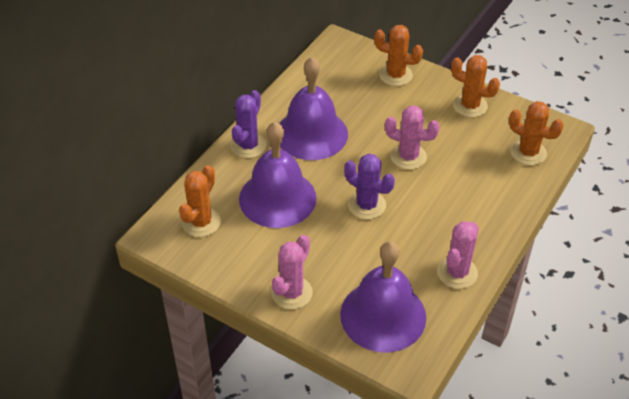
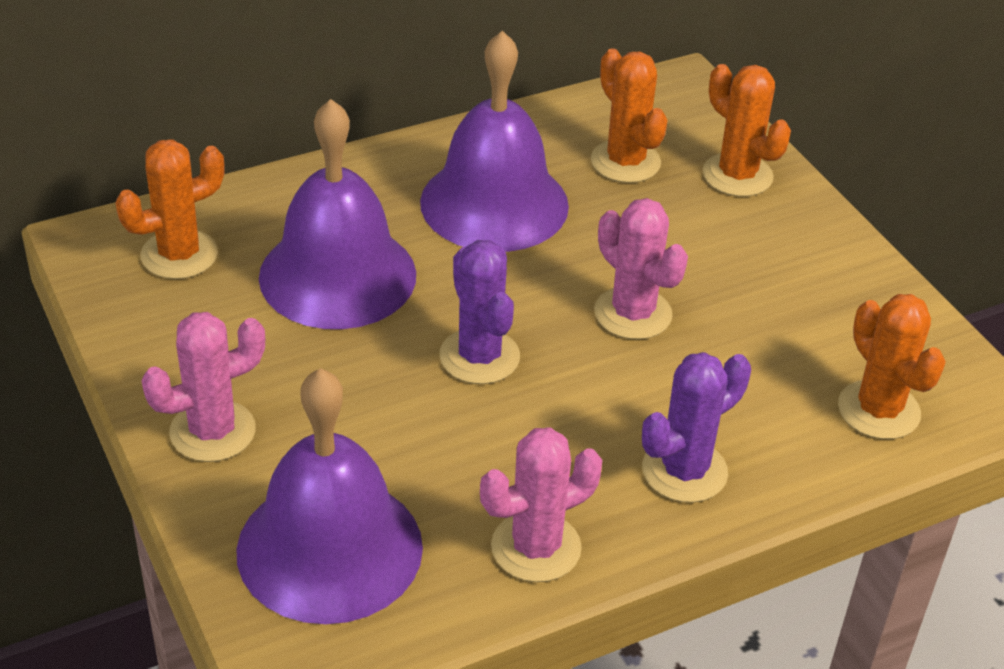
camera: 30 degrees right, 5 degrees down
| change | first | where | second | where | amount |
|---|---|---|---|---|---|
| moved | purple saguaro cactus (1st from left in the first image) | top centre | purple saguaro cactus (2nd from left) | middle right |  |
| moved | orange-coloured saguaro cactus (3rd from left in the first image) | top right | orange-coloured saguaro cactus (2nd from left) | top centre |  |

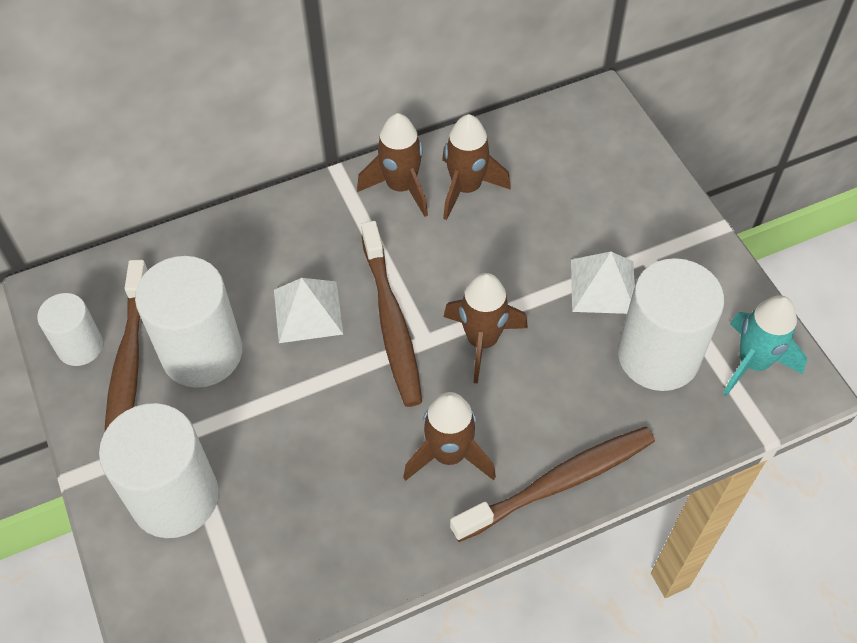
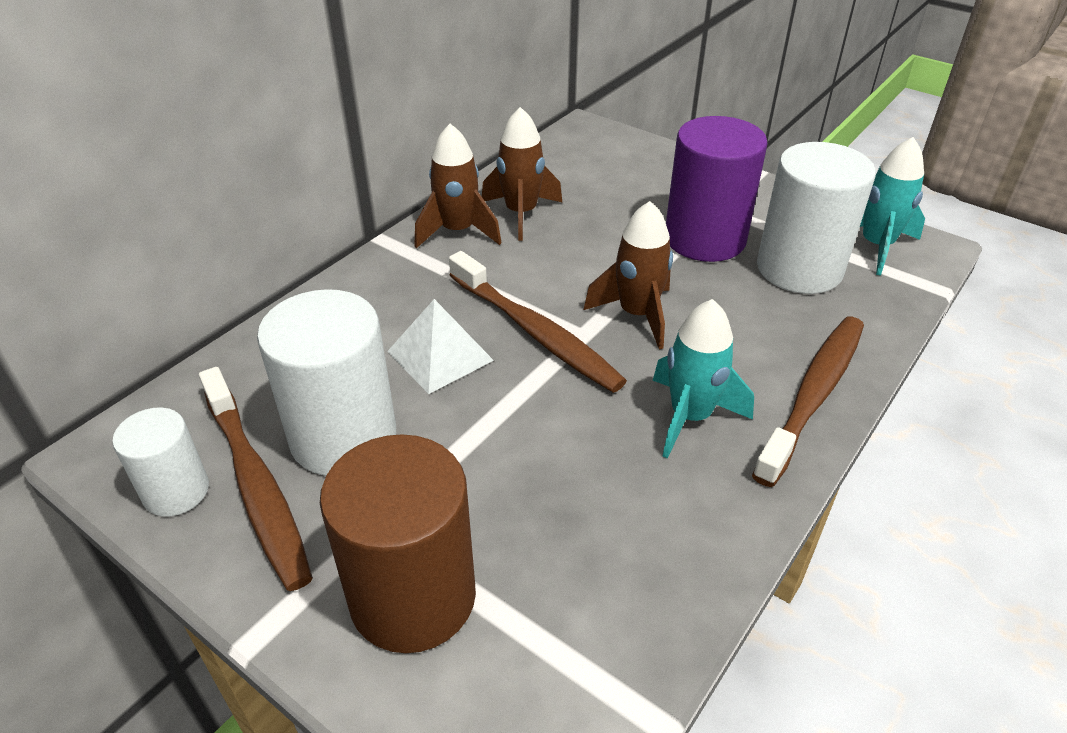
camera: 30 degrees left, 15 degrees down
| change | first | where | second | where | amount |
|---|---|---|---|---|---|
| replaced | snow-white solid pyramid (2nd from left) | middle right | purple solid cylinder | top right |  |
| recoloured | snow-white solid cylinder (2nd from left) | bottom left | brown solid cylinder | bottom centre |  |
| recoloured | brown toy rocket (2nd from left) | bottom centre | aqua toy rocket (1st from left) | centre |  |

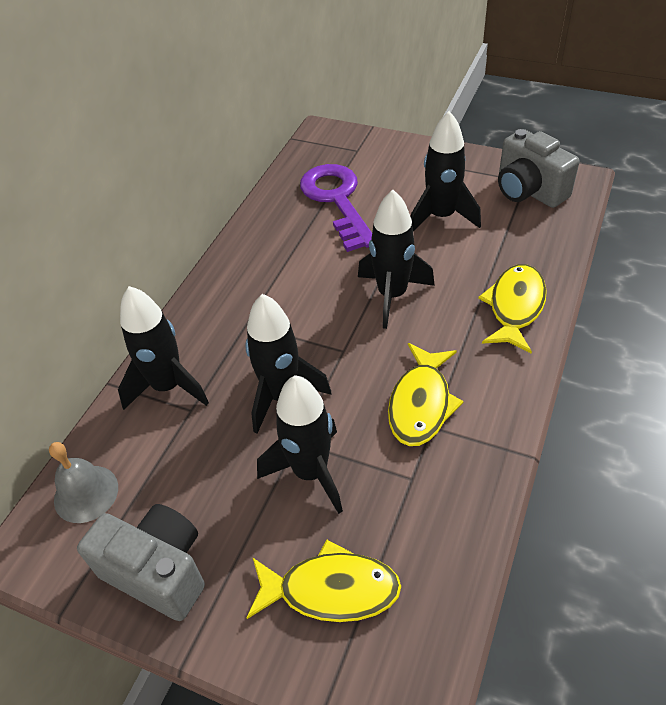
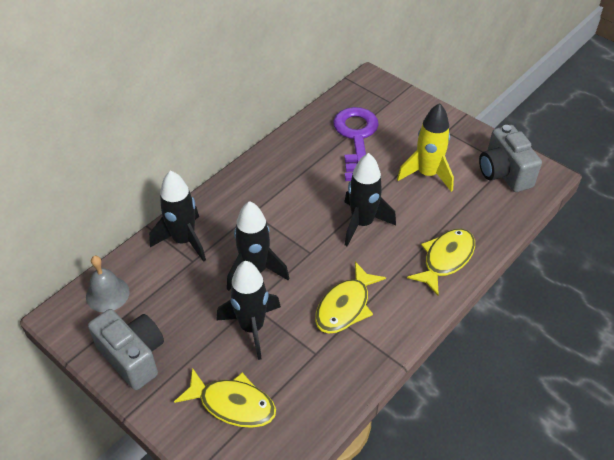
camera: 15 degrees right, 0 degrees up
| change | first | where | second | where | amount |
|---|---|---|---|---|---|
| recoloured | jet-black toy rocket (5th from left) | top right | bright yellow toy rocket | top right |  |

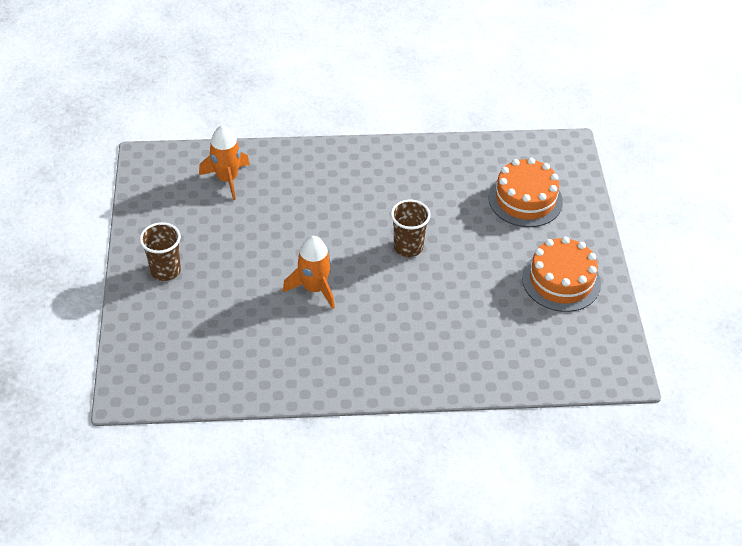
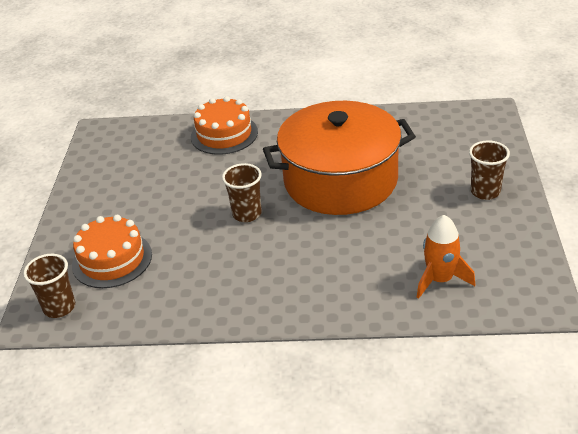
camera: 170 degrees left, 10 degrees down
| change | first | where | second | where | amount |
|---|---|---|---|---|---|
| added |  |  | brown cup (1st from left) | middle left |  |
| moved | orange-coloured gateau (2nd from left) | middle right |  | top centre |  |
| replaced | orange-coloured toy rocket (2nd from left) | centre | orange-coloured pot | centre |  |

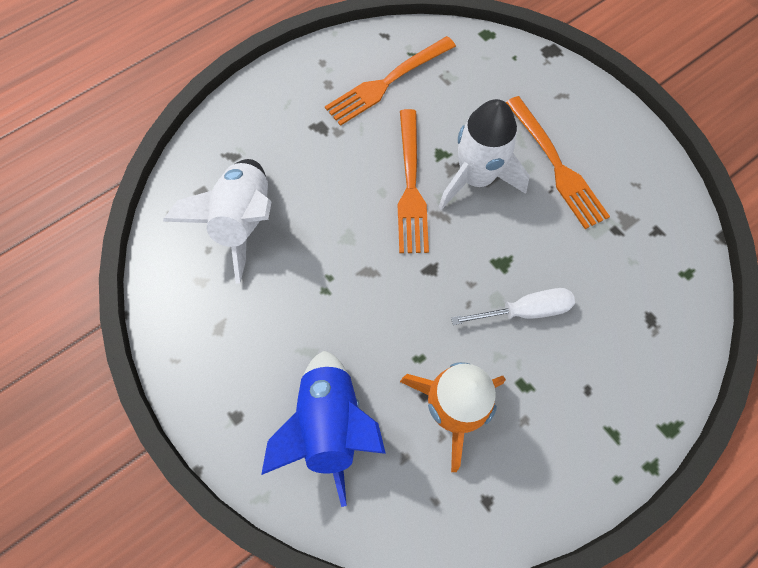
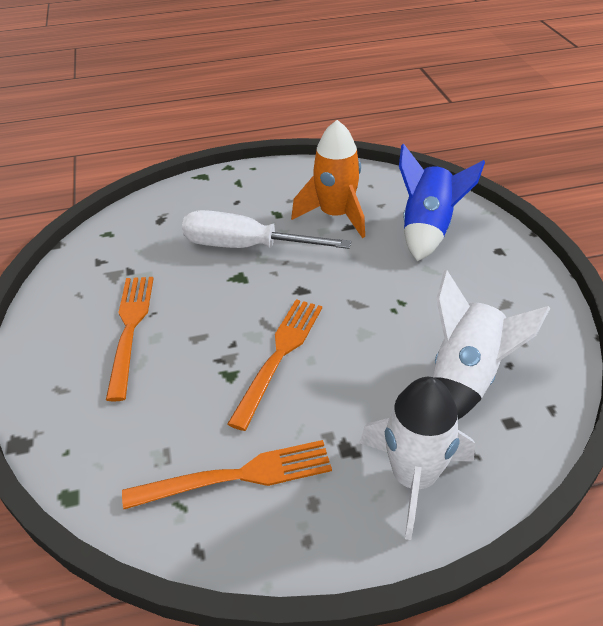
camera: 155 degrees left, 25 degrees down
| change | first | where | second | where | amount |
|---|---|---|---|---|---|
| moved | snow-white toy rocket (2nd from left in the first image) | top centre | snow-white toy rocket (1st from left) | bottom right |  |
| resized | snow-white flat screwdriver | middle right |  | centre | x1.64 |

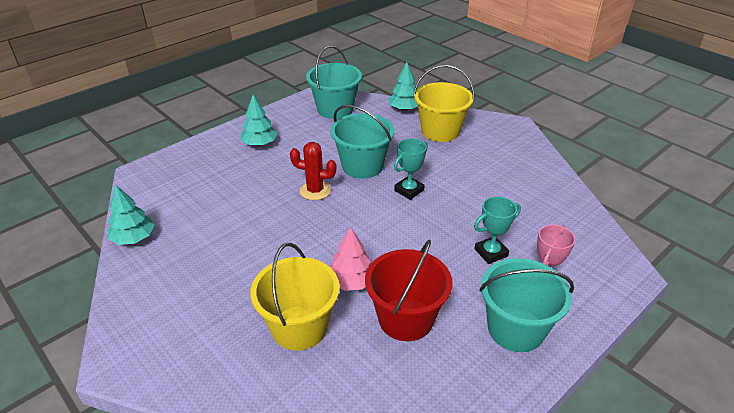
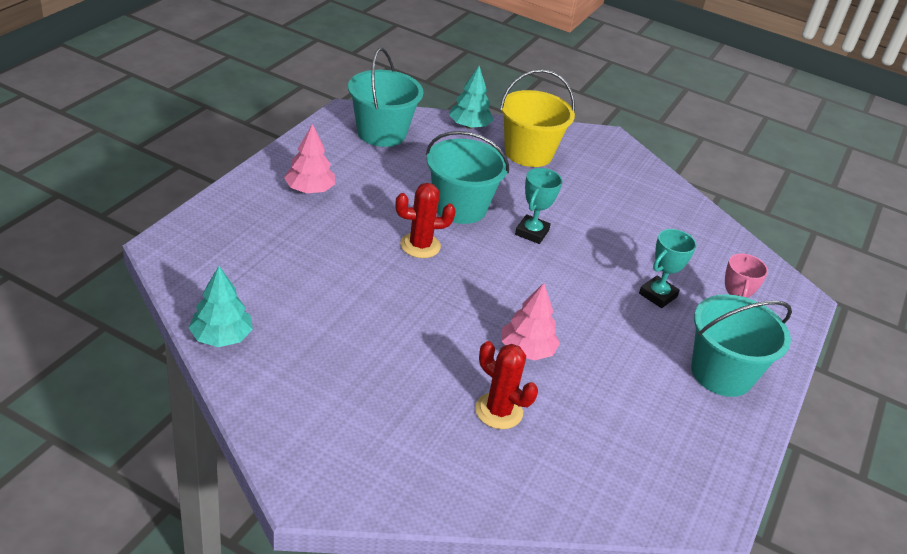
camera: 25 degrees left, 0 degrees up
| change | first | where | second | where | amount |
|---|---|---|---|---|---|
| removed | red sand bucket | bottom centre |  |  |  |
| replaced | bright yellow sand bucket (1st from left) | bottom centre | red saguaro cactus (2nd from left) | bottom centre |  |
| recoloured | aqua tree (2nd from left) | top centre | rosy tree (1st from left) | top centre |  |

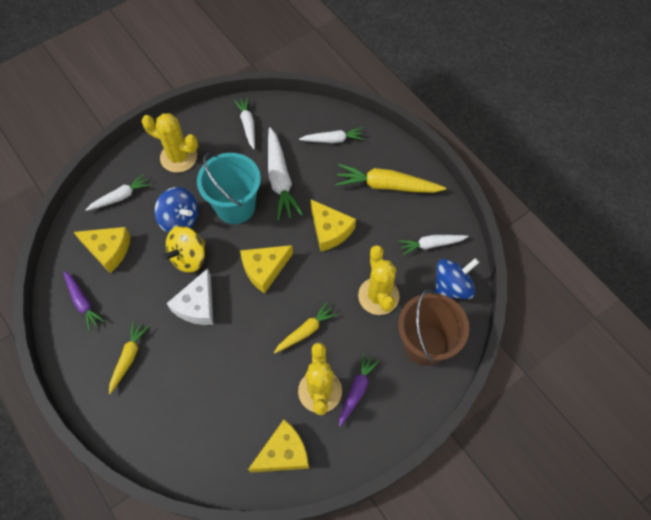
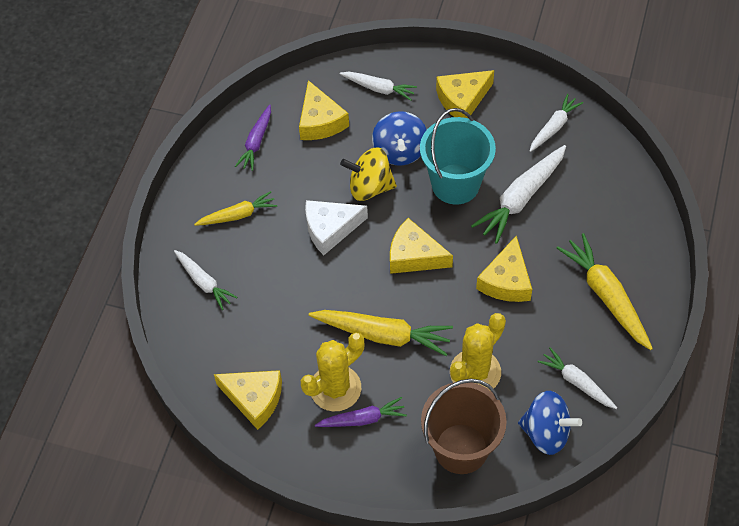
camera: 55 degrees right, 5 degrees down
| change | first | where | second | where | amount |
|---|---|---|---|---|---|
| moved | snow-white root vegetable (4th from left in the first image) | top centre | snow-white root vegetable (1st from left) | middle left |  |
| replaced | bright yellow saguaro cactus (1st from left) | top left | bright yellow cheese wedge (4th from left) | top centre |  |
| resized | bright yellow root vegetable (2nd from left) | centre |  | centre | x1.63 |

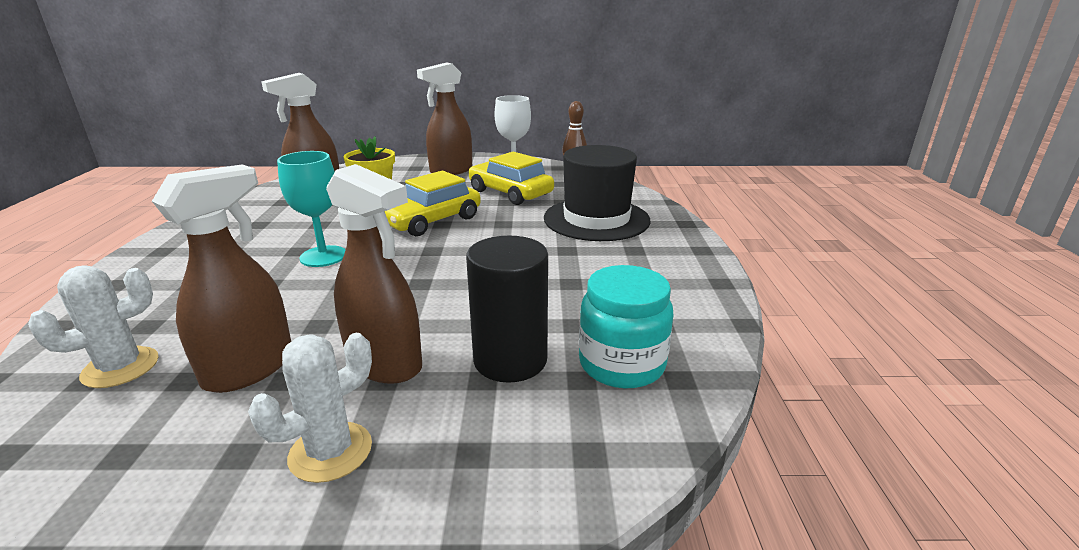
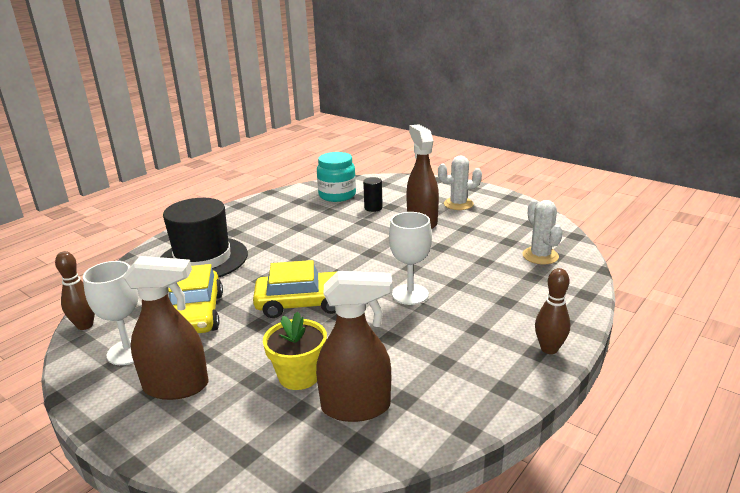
camera: 140 degrees left, 0 degrees up
| change | first | where | second | where | amount |
|---|---|---|---|---|---|
| removed | brown spray cleaner (1st from left) | middle left |  |  |  |
| added |  |  | brown skittle (2nd from left) | middle right |  |
| recoloured | aqua chalice | middle left | snow-white chalice (2nd from left) | centre |  |
| turned | snow-white saguaro cactus (1st from left in the first image) | middle left | snow-white saguaro cactus (2nd from left) | middle right | 75 degrees clockwise |
| resized | jet-black solid cylinder | centre |  | centre | x0.54 |

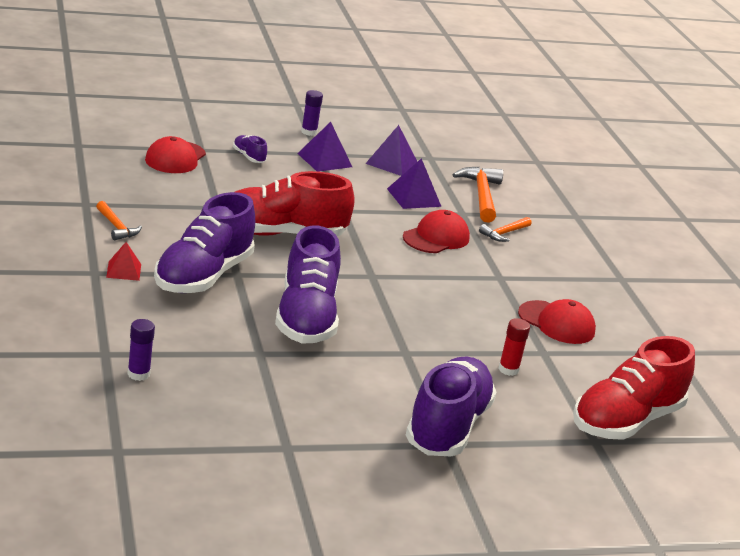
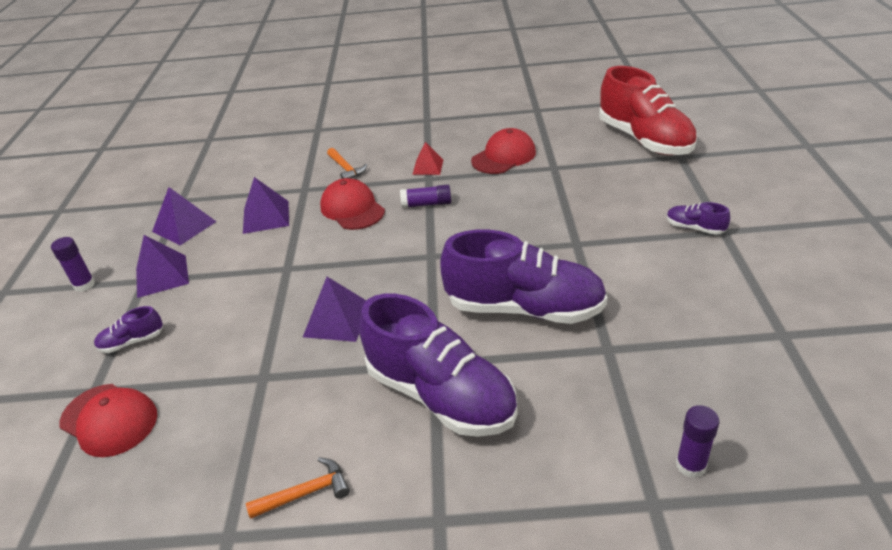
camera: 70 degrees left, 10 degrees up
| change | first | where | second | where | amount |
|---|---|---|---|---|---|
| removed | orange-coloured claw hammer (2nd from left) | centre |  |  |  |
| removed | red glue | middle right |  |  |  |
| added |  |  | purple glue (2nd from left) | centre |  |
| moved | red solid pyramid | middle left |  | top centre |  |
| replaced | red lace-up shoe (1st from left) | centre | purple solid pyramid (4th from left) | centre |  |
| resized | purple lace-up shoe (4th from left) | bottom centre |  | middle right | x0.42 |

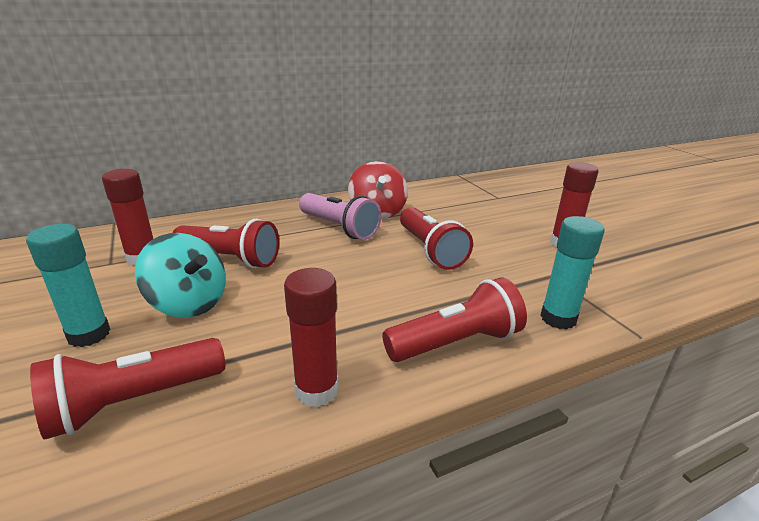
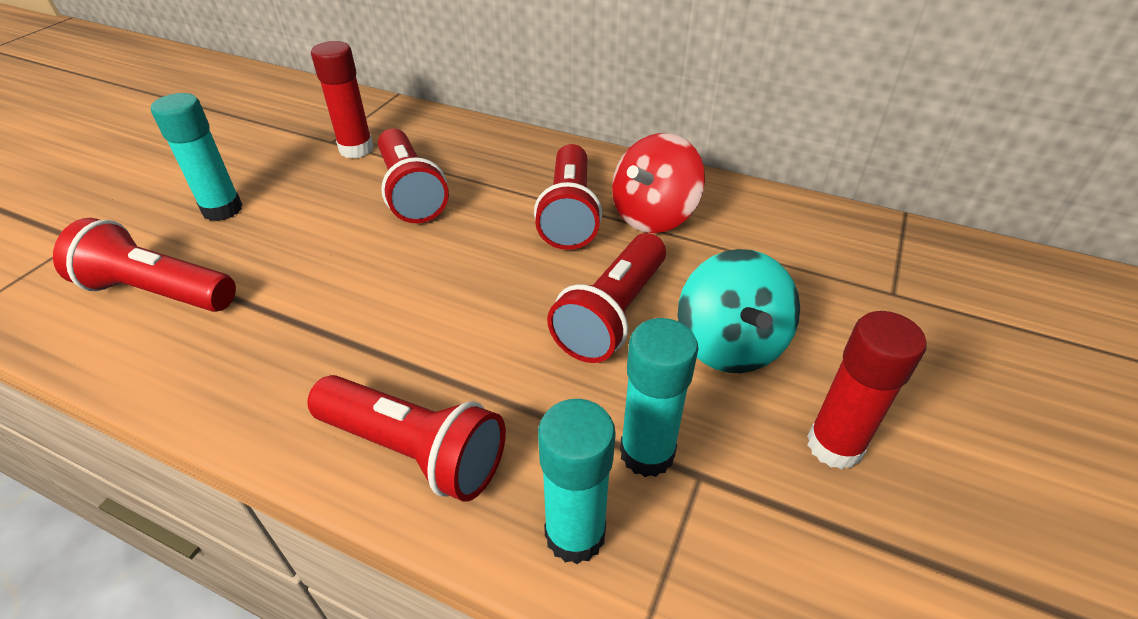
camera: 50 degrees right, 15 degrees up
| change | first | where | second | where | amount |
|---|---|---|---|---|---|
| removed | red glue (2nd from left) | centre |  |  |  |
| added |  |  | aqua glue (3rd from left) | centre |  |
| moved | aqua spinning top | middle left |  | centre |  |
| recoloured | rosy flashlight | centre | red flashlight (4th from left) | top centre |  |

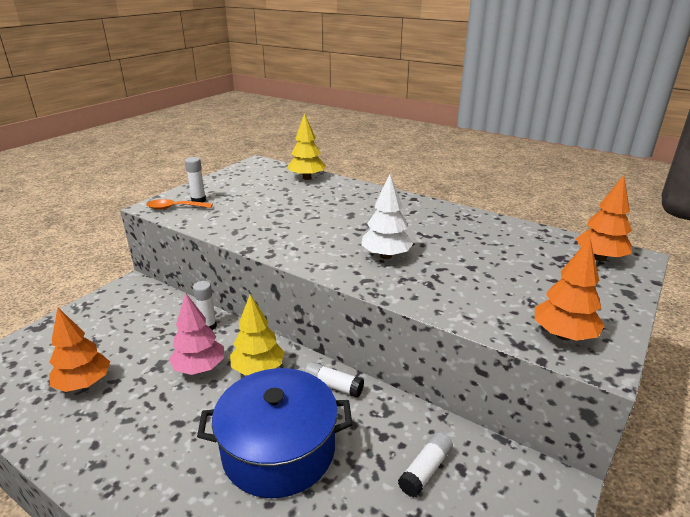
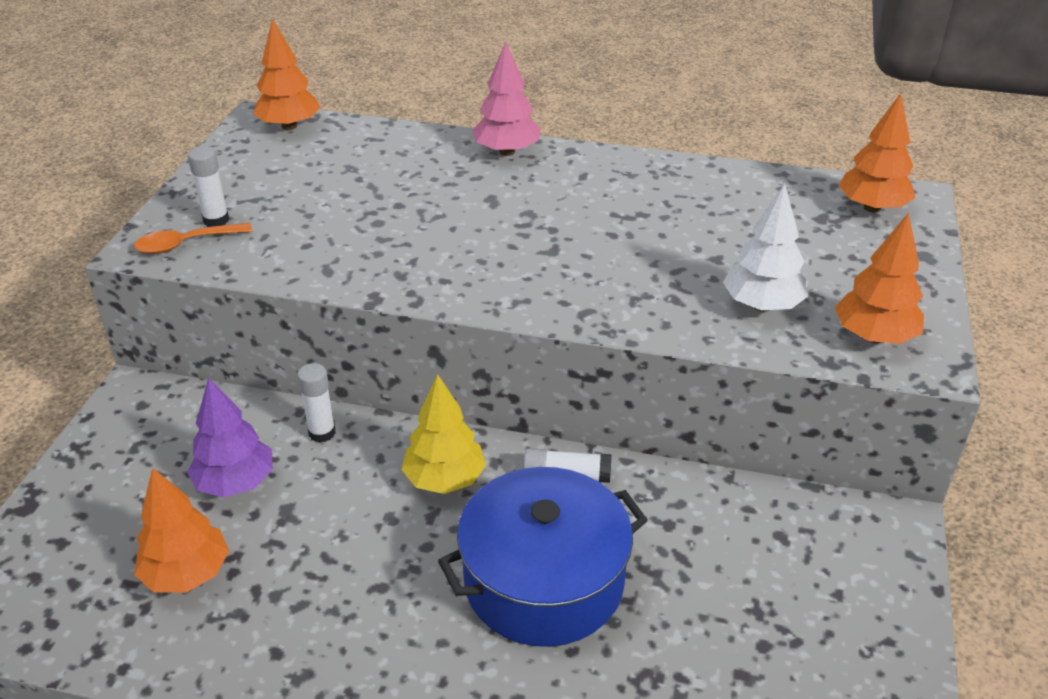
camera: 20 degrees left, 10 degrees up
| change | first | where | second | where | amount |
|---|---|---|---|---|---|
| removed | bright yellow tree (2nd from left) | top centre |  |  |  |
| removed | snow-white glue (4th from left) | bottom centre |  |  |  |
| added |  |  | purple tree | middle left |  |
| added |  |  | orange-coloured tree (2nd from left) | top left |  |
| moved | rosy tree | middle left |  | top centre |  |
| moved | snow-white tree | centre |  | middle right |  |

